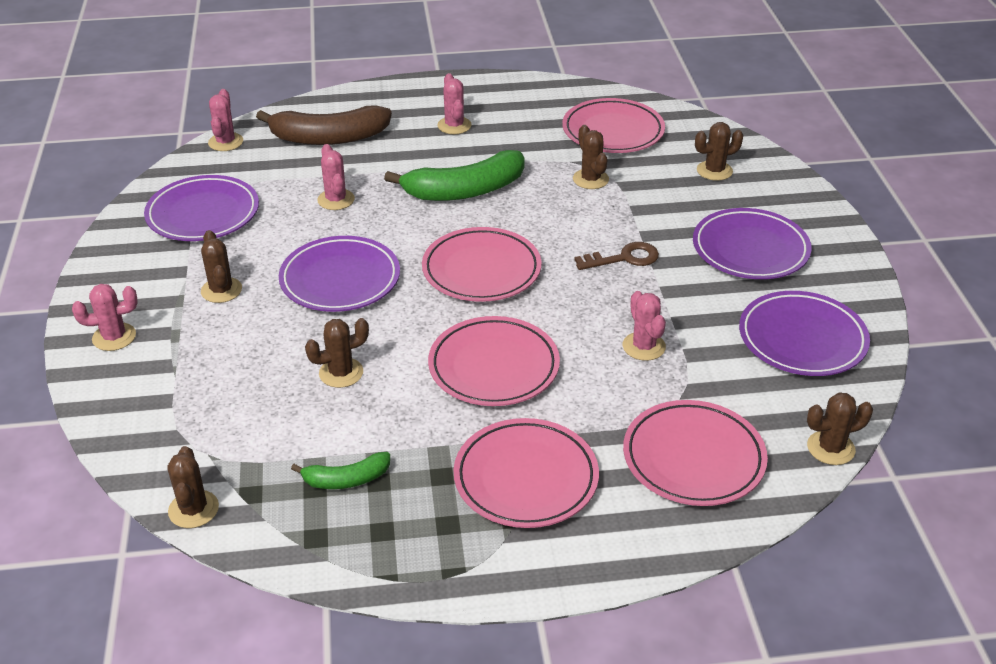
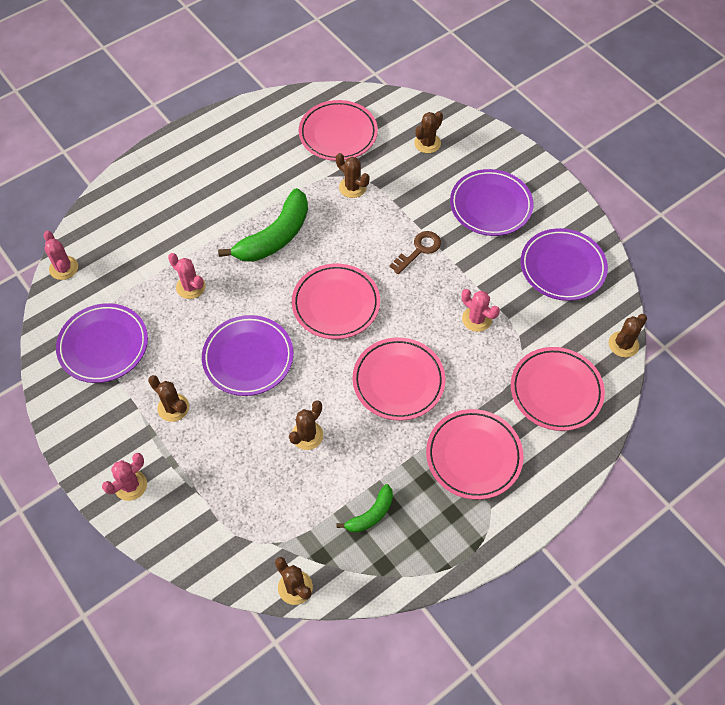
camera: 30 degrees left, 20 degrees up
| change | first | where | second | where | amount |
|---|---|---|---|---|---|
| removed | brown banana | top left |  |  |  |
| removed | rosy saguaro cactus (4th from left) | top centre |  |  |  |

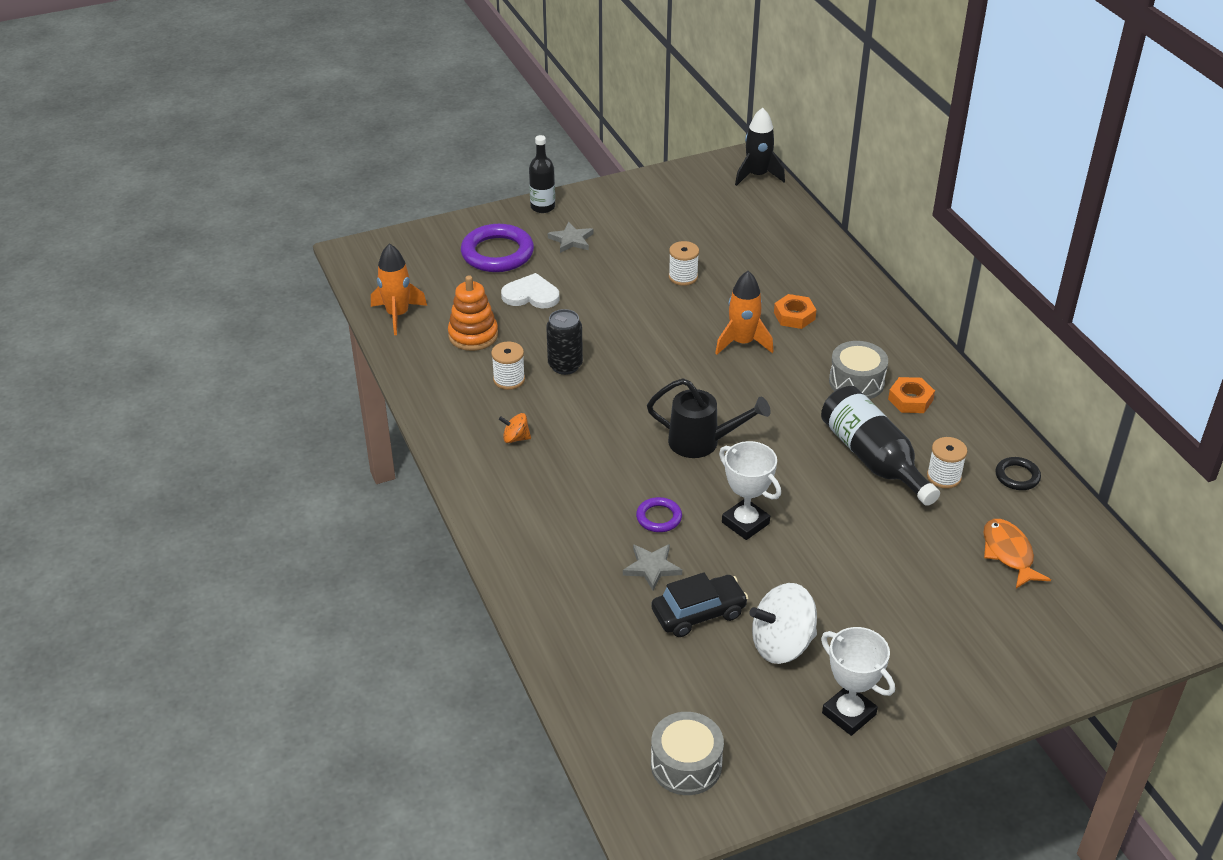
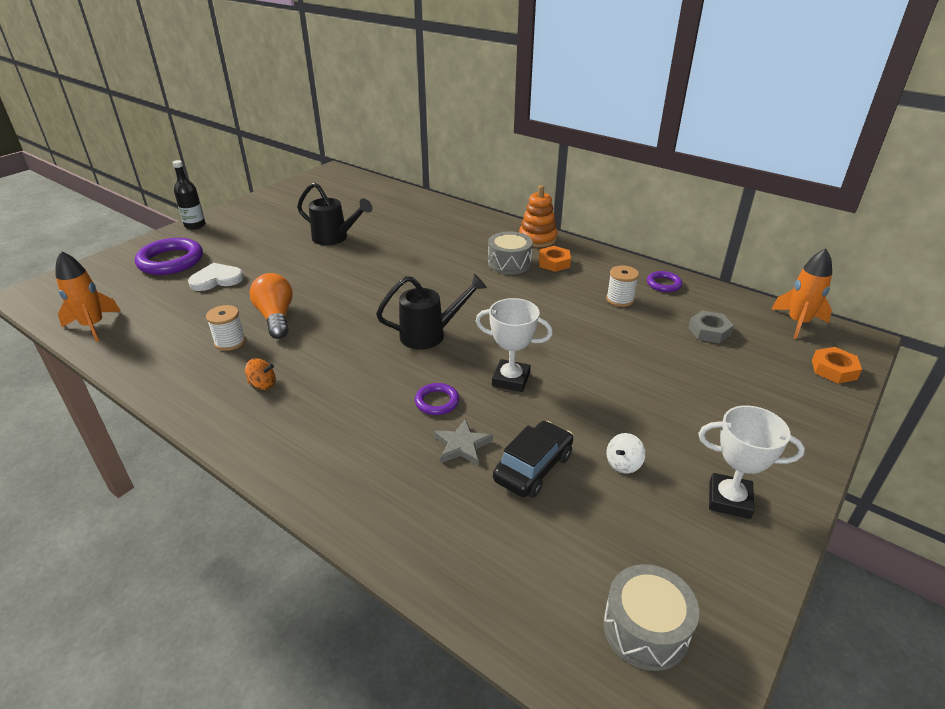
camera: 30 degrees left, 5 degrees down
| change | first | where | second | where | amount |
|---|---|---|---|---|---|
| removed | gray star (1st from left) | top centre |  |  |  |
| removed | jet-black toy rocket | top centre |  |  |  |
| removed | jet-black drink bottle (2nd from left) | middle right |  |  |  |
| moved | orange-coloured stacking toy | centre |  | top centre |  |
| moved | orange-coloured toy rocket (2nd from left) | centre |  | middle right |  |
| moved | orange-coloured hex nut (1st from left in the first image) | centre | orange-coloured hex nut (2nd from left) | middle right |  |
| replaced | jet-black can | centre | orange-coloured bulb | middle left |  |
| replaced | snow-white bobbin (2nd from left) | top centre | jet-black watering can (1st from left) | top centre |  |
| replaced | orange-coloured fish figure | middle right | gray hex nut | middle right |  |
| recoloured | jet-black ring | middle right | purple ring (3rd from left) | middle right |  |
| turned | orange-coloured spinning top | centre |  | middle left | 150 degrees counterclockwise |
| resized | snow-white spinning top | bottom centre |  | centre | x0.49 |

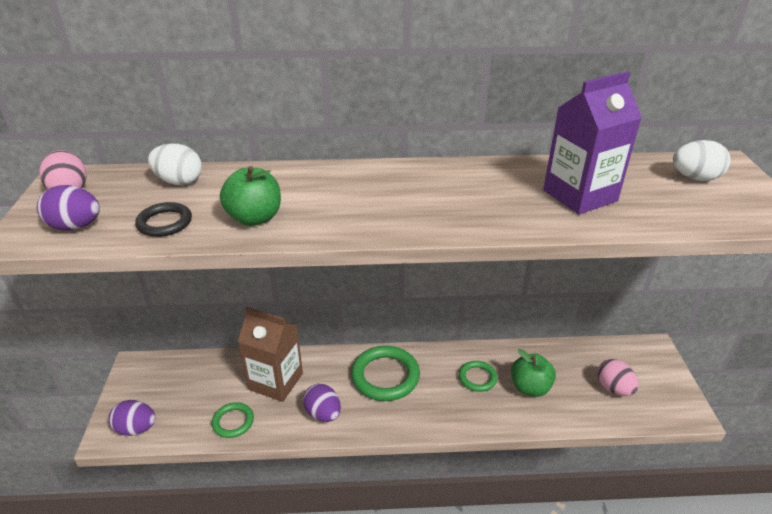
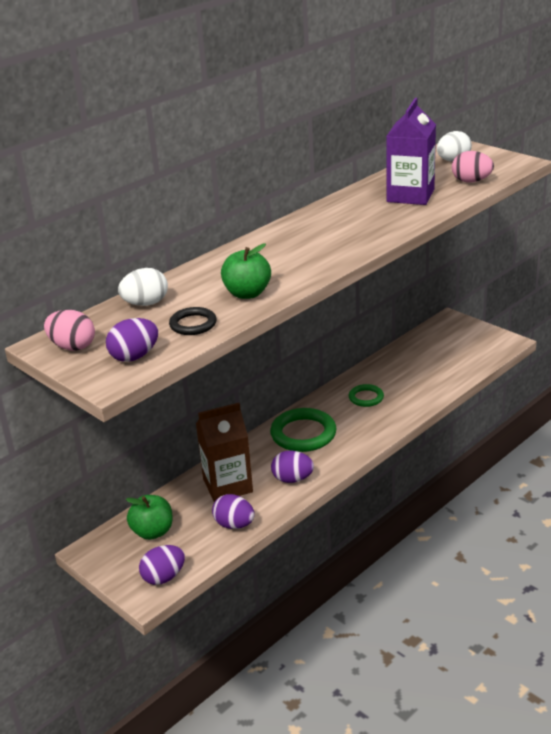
camera: 40 degrees left, 5 degrees down
| change | first | where | second | where | amount |
|---|---|---|---|---|---|
| moved | leaf-green apple (2nd from left in the first image) | bottom right | leaf-green apple (1st from left) | bottom left |  |
| moved | rosy egg (2nd from left) | bottom right |  | top right |  |
| replaced | leaf-green ring (1st from left) | bottom left | purple egg (3rd from left) | bottom centre |  |

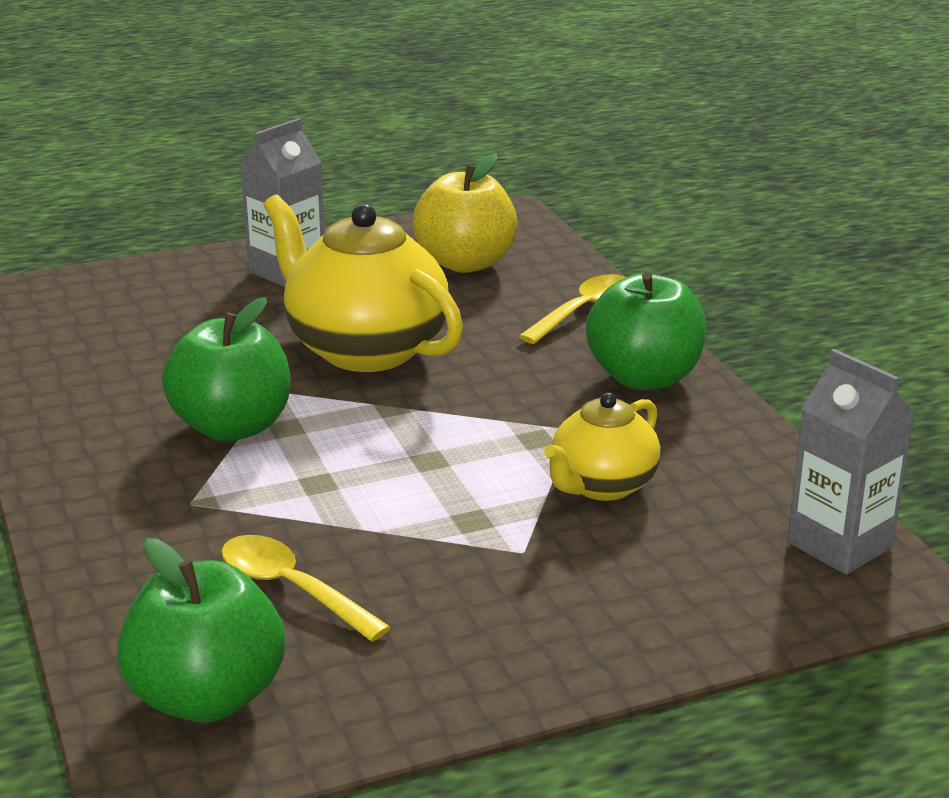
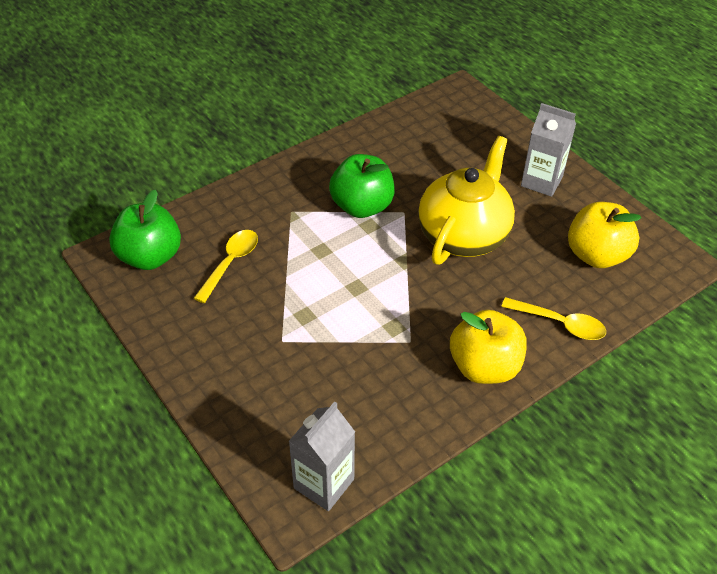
camera: 75 degrees right, 20 degrees up
| change | first | where | second | where | amount |
|---|---|---|---|---|---|
| removed | bright yellow china teapot (2nd from left) | centre |  |  |  |
| recoloured | leaf-green apple (3rd from left) | middle right | bright yellow apple (1st from left) | middle right |  |

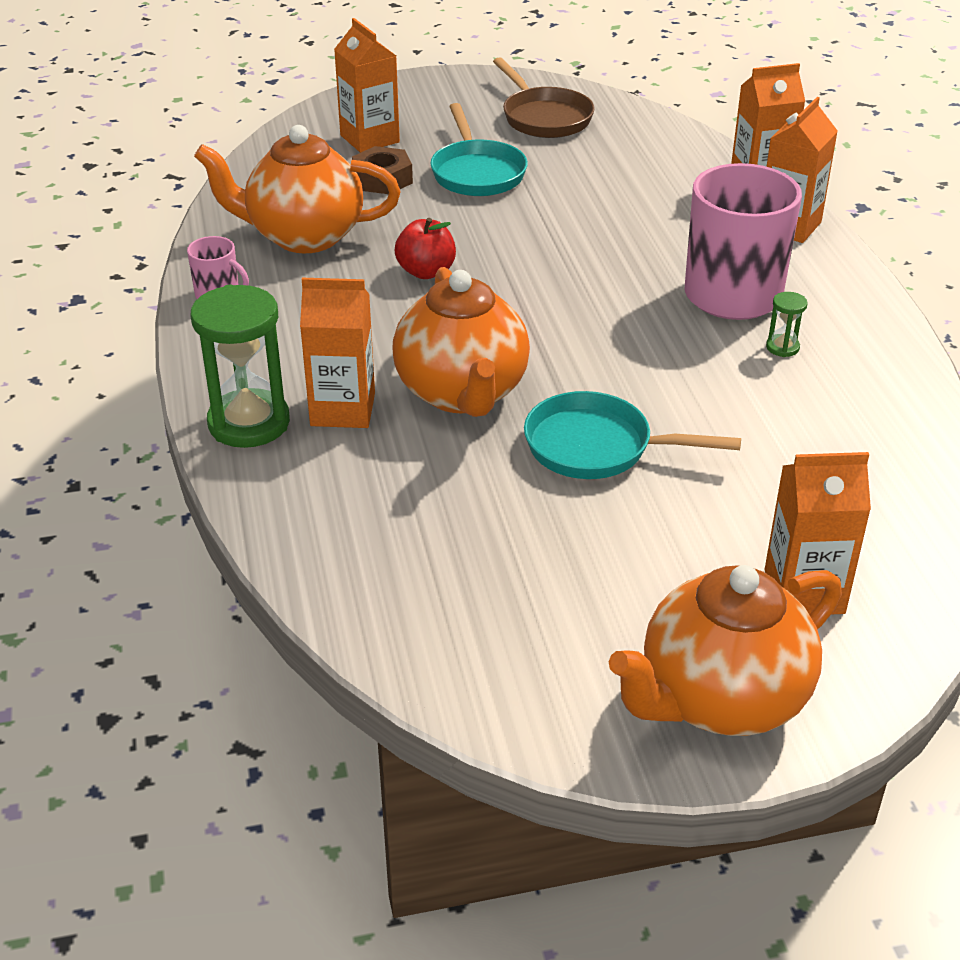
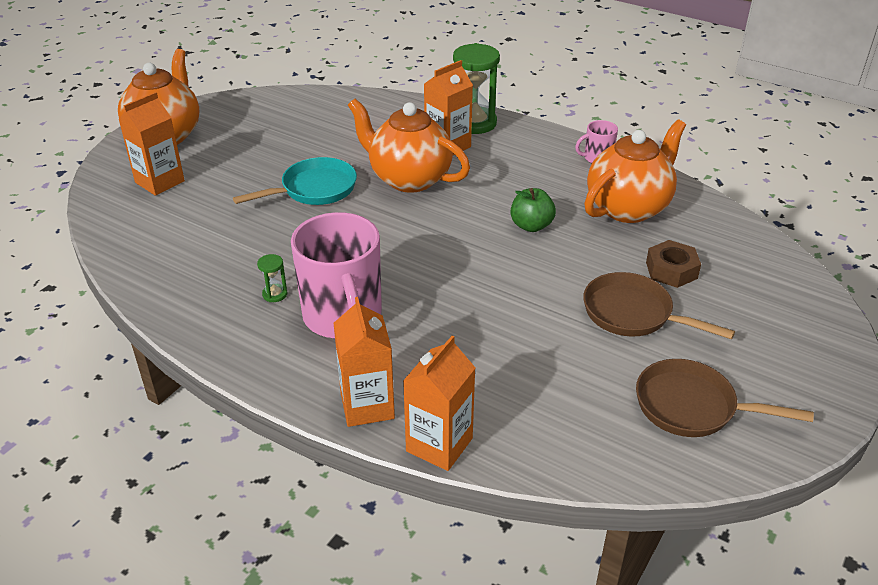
camera: 135 degrees right, 0 degrees up
| change | first | where | second | where | amount |
|---|---|---|---|---|---|
| removed | orange-coloured juice carton (2nd from left) | top centre |  |  |  |
| recoloured | red apple | top centre | leaf-green apple | centre |  |
| recoloured | aqua pan (1st from left) | top centre | brown pan (1st from left) | middle right |  |

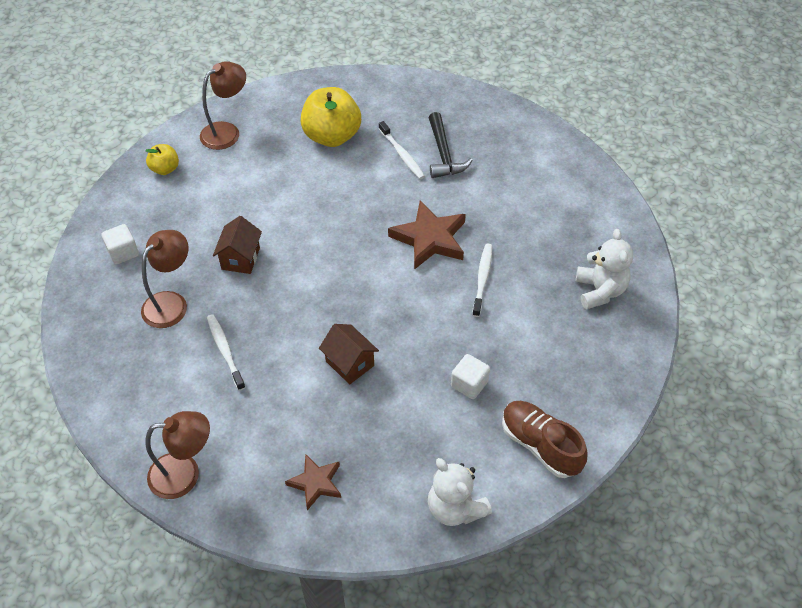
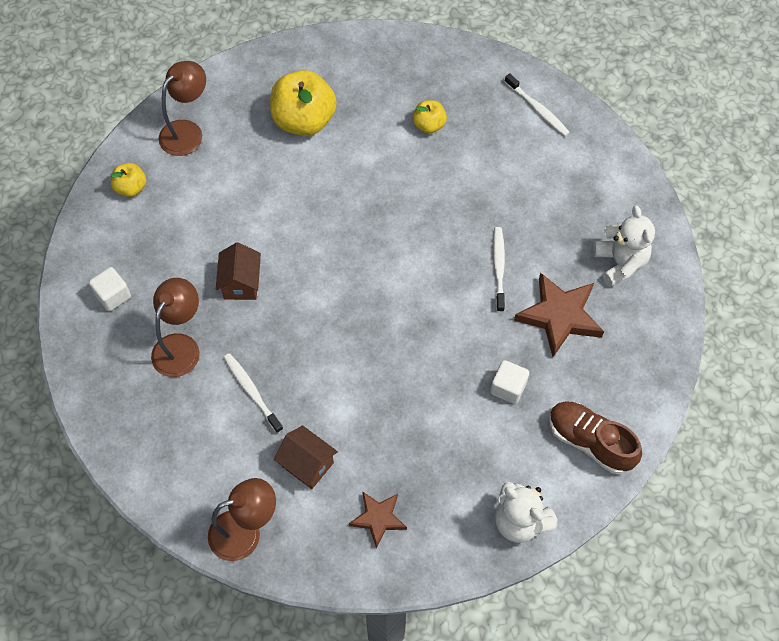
camera: 10 degrees left, 10 degrees up
| change | first | where | second | where | amount |
|---|---|---|---|---|---|
| moved | brown house (2nd from left) | centre |  | bottom centre |  |
| moved | snow-white toothbrush (2nd from left in the first image) | top centre | snow-white toothbrush (3rd from left) | top right |  |
| moved | brown star (2nd from left) | centre |  | middle right |  |
| replaced | jet-black claw hammer | top centre | bright yellow apple (3rd from left) | top centre |  |

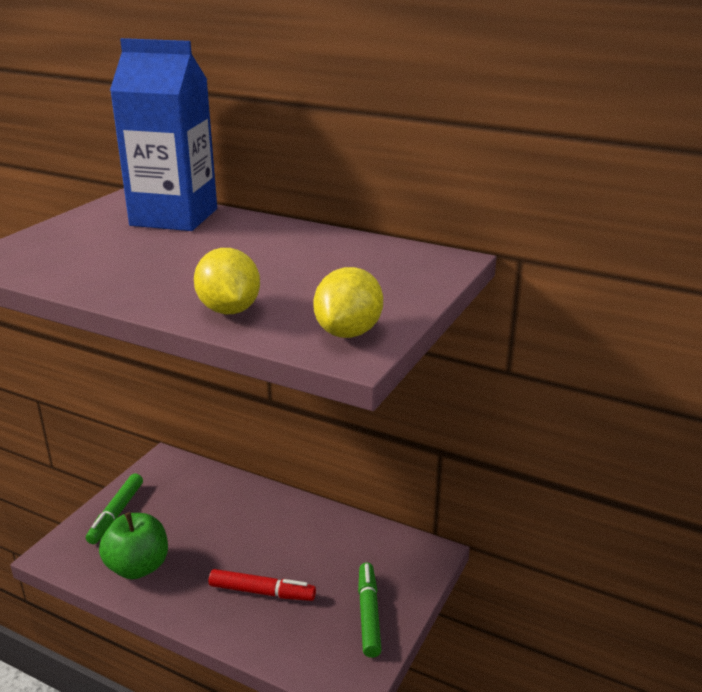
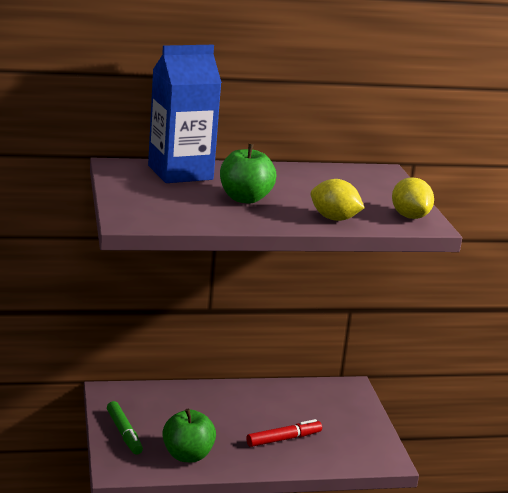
camera: 40 degrees left, 5 degrees down
| change | first | where | second | where | amount |
|---|---|---|---|---|---|
| removed | leaf-green felt pen (2nd from left) | bottom centre |  |  |  |
| added |  |  | leaf-green apple (2nd from left) | centre |  |

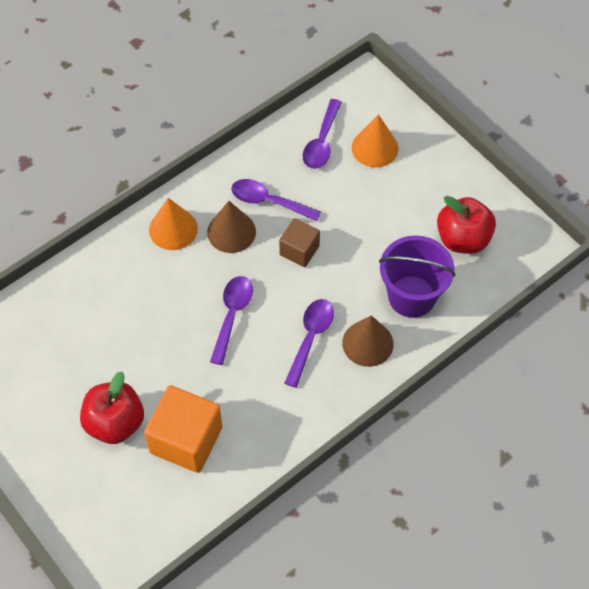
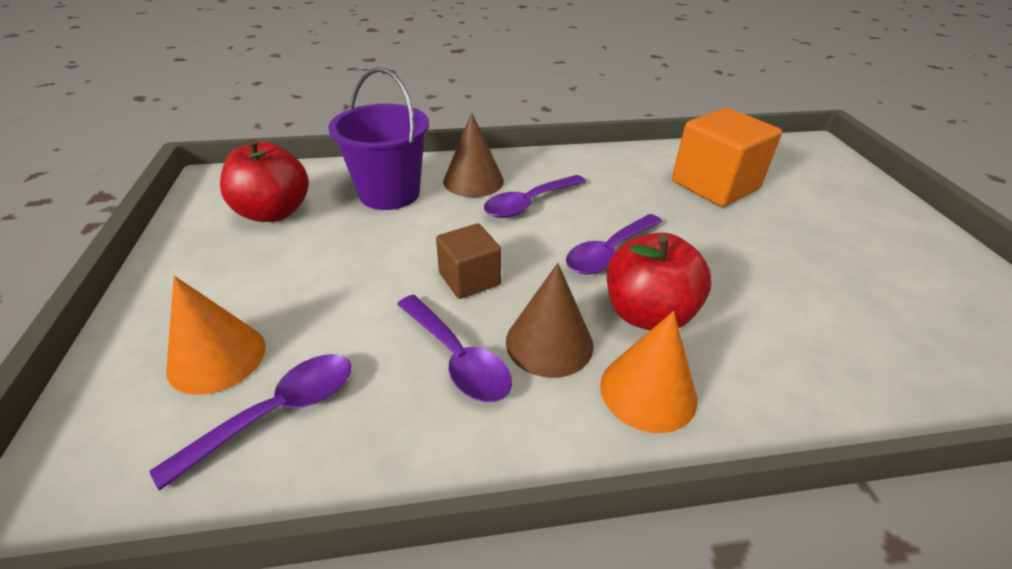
camera: 150 degrees left, 20 degrees down
| change | first | where | second | where | amount |
|---|---|---|---|---|---|
| moved | red apple (1st from left in the first image) | bottom left | red apple (2nd from left) | centre |  |

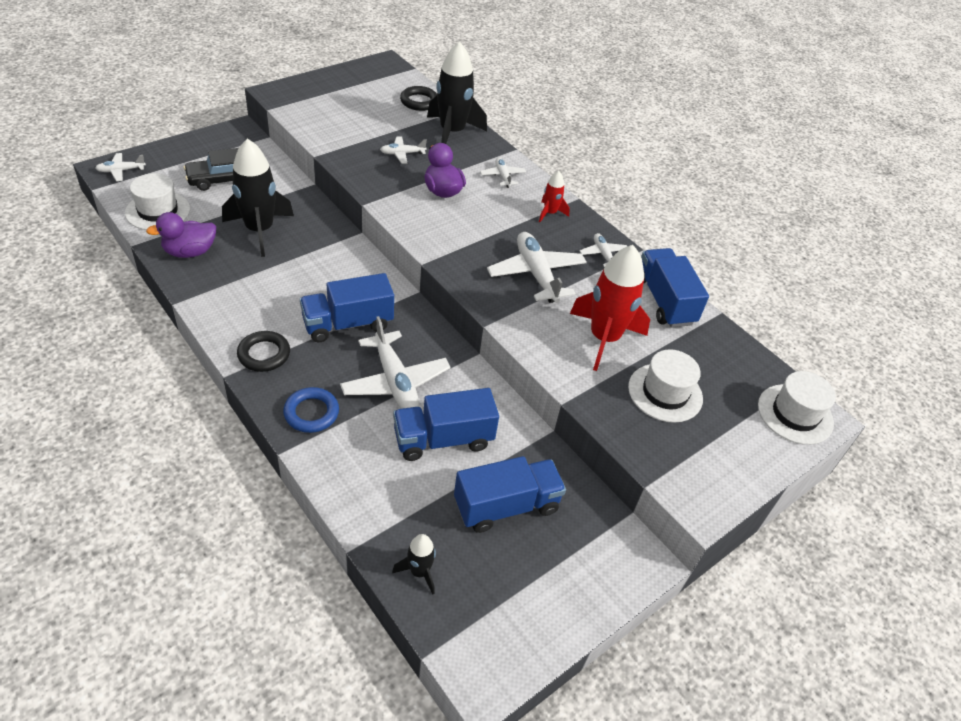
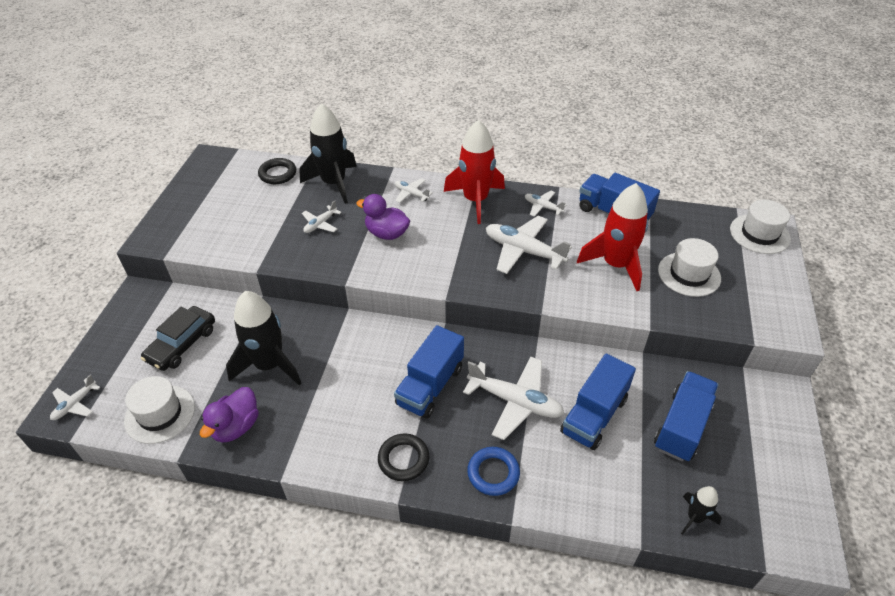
camera: 35 degrees left, 0 degrees up
| change | first | where | second | where | amount |
|---|---|---|---|---|---|
| resized | red toy rocket (1st from left) | top centre |  | top centre | x2.06 |

